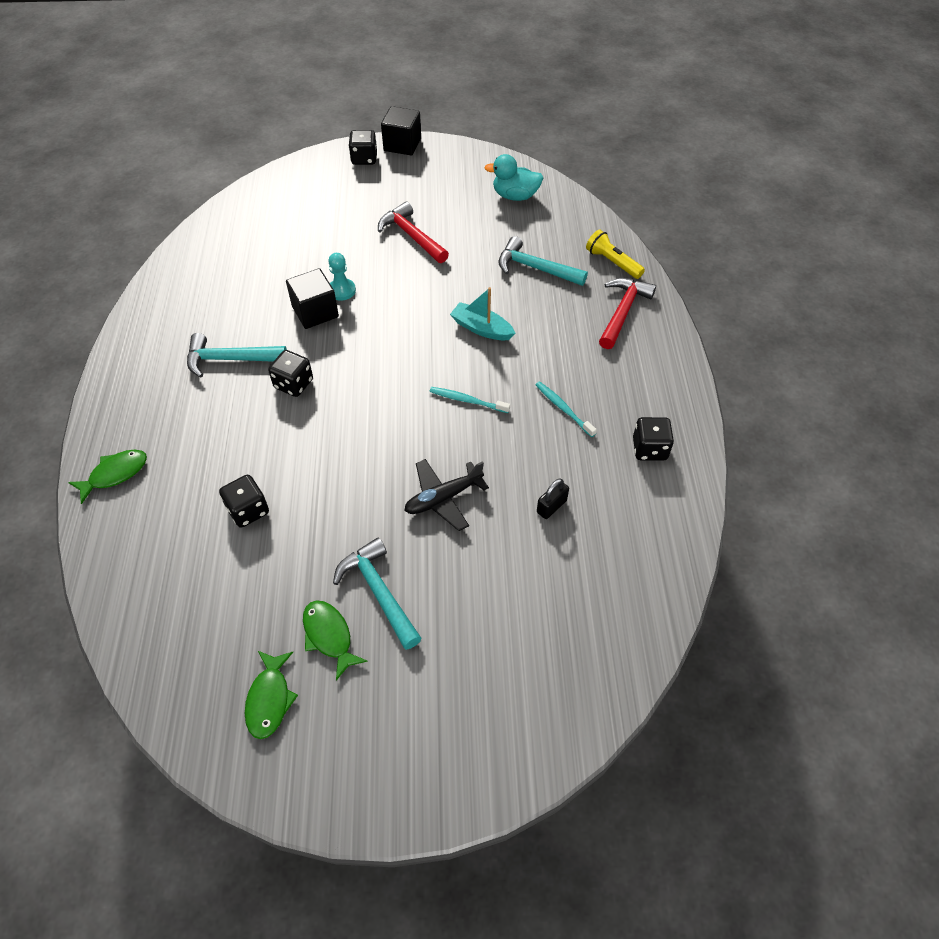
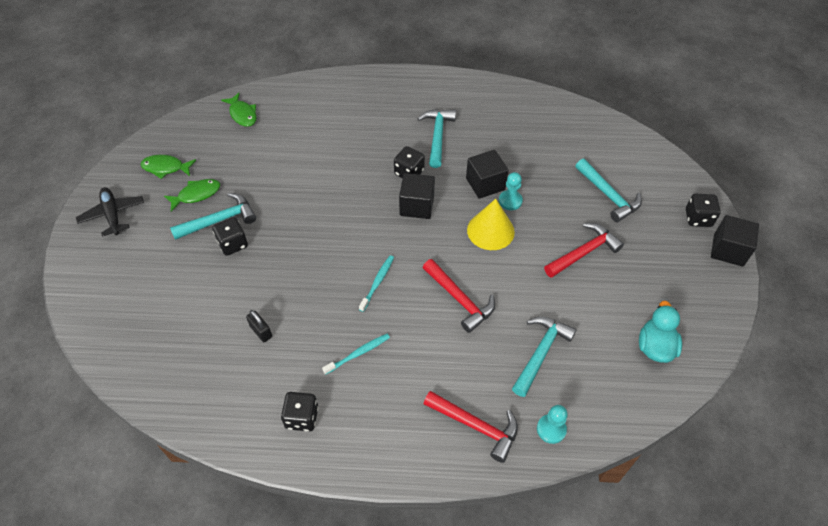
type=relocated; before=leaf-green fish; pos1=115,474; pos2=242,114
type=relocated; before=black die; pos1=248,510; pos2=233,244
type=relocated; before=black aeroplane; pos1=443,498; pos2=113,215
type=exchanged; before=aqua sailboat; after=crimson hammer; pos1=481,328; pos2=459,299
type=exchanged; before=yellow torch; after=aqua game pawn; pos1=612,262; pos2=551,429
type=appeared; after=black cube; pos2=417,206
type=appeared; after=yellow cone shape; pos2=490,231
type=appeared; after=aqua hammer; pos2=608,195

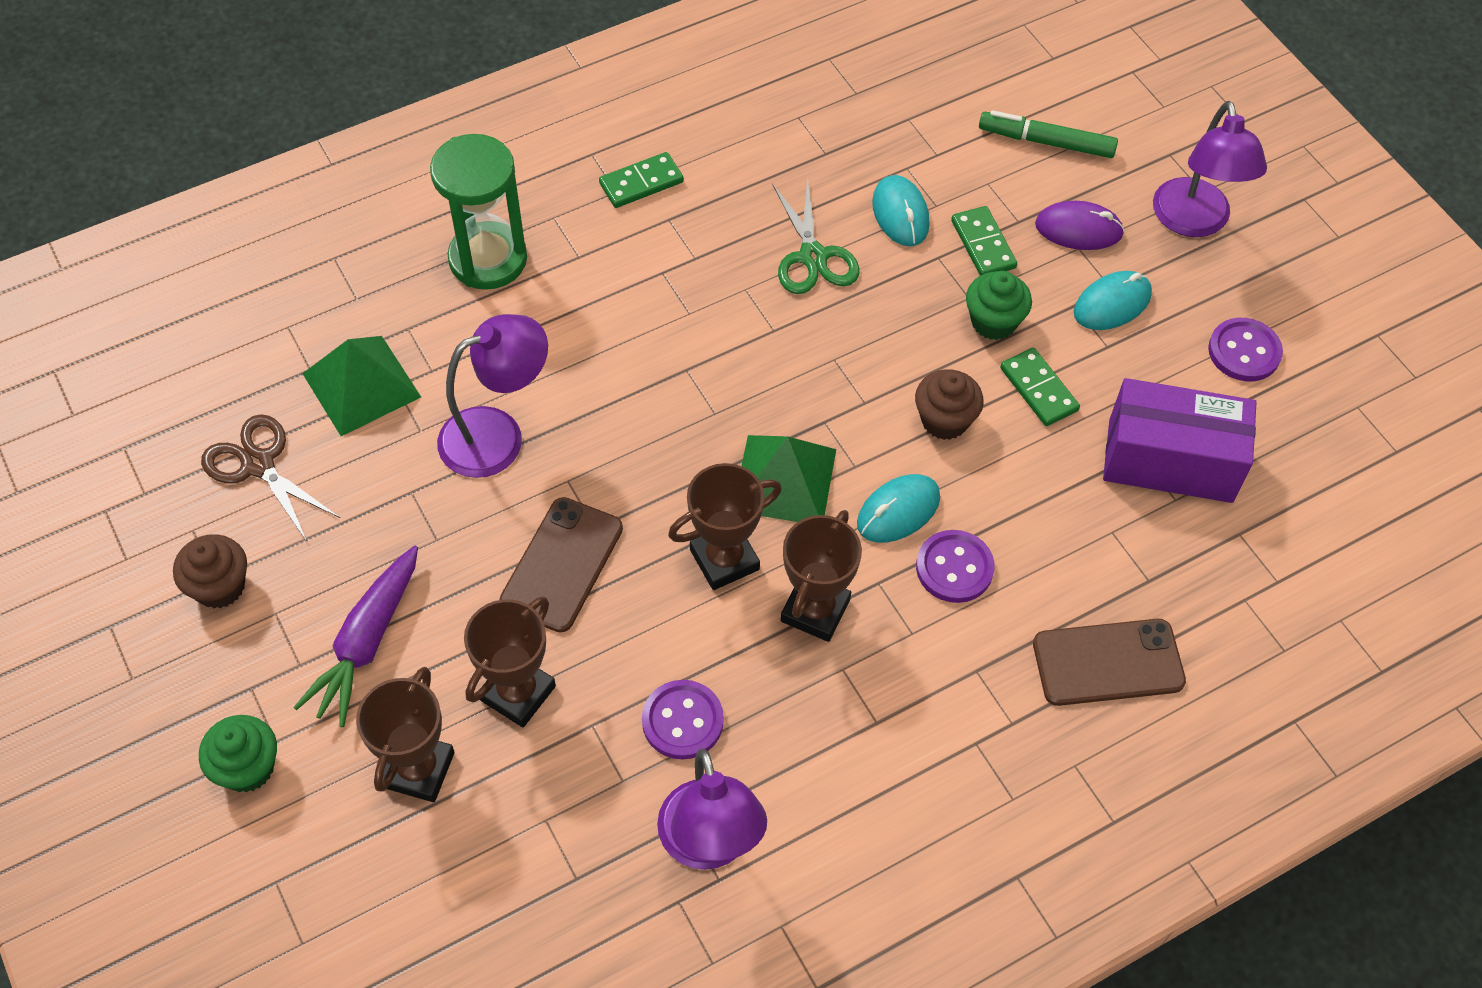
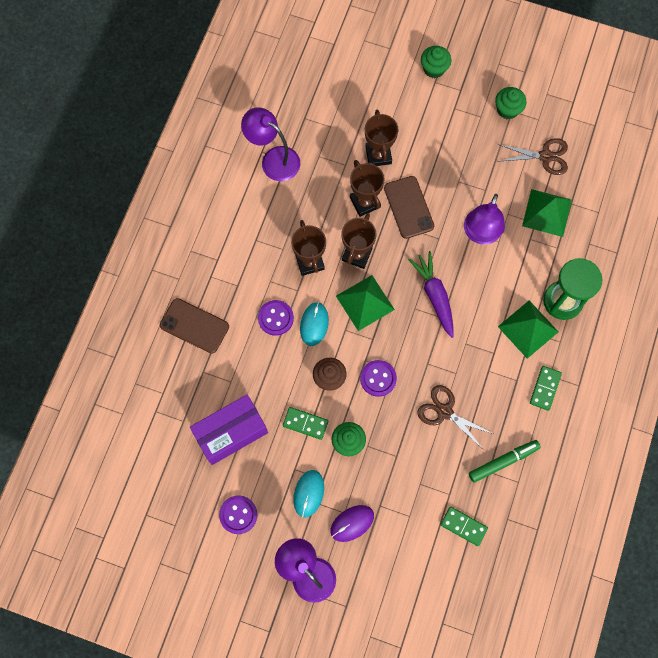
type=colour; before=russet fairy cake; after=leaf-green fairy cake; pos1=219,586; pos2=507,110
type=relocated; before=royal purple carrot; pos1=366,643; pos2=434,295
type=relocated; before=russet prize cup; pos1=418,770; pos2=365,202
type=relocated; before=royal purple shirt button; pos1=682,721; pos2=378,378
type=colour; before=leaf-green scissors; after=russet scissors; pos1=813,257; pos2=444,411
type=missing; before=aqua computer mouse; pos1=900,214
type=relocated; before=leaf-green domino; pos1=983,244; pos2=463,526
type=relocated; before=leaf-green felt pen; pos1=1046,142; pos2=503,461
type=spun; before=russet mobile phone; pos1=1108,662; pos2=194,326; turn=75
type=appeared; after=leaf-green solid pyramid; pos2=528,329

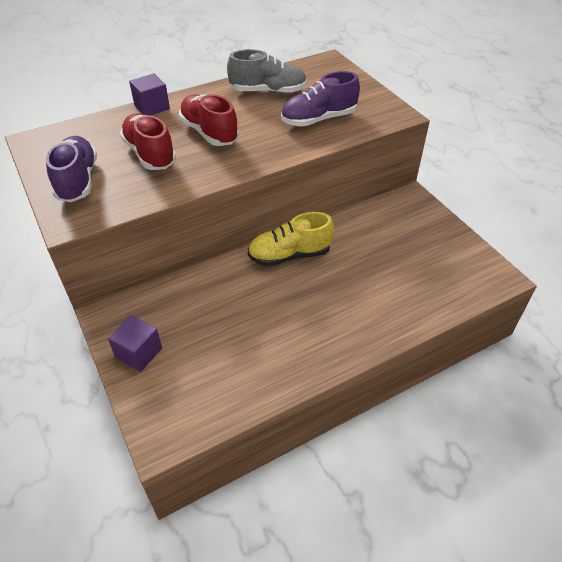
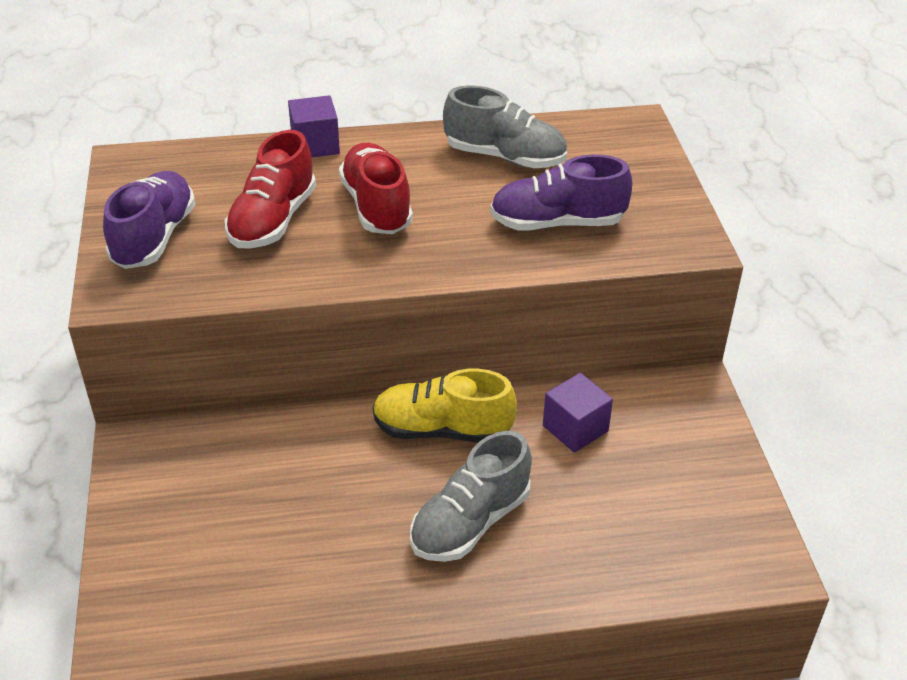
type=relocated; before=royal purple cube; pos1=139,353; pos2=575,428
type=spun; before=crimson sneaker; pos1=150,154; pos2=273,220; turn=-150
type=appeared; after=gray sneaker; pos2=470,522

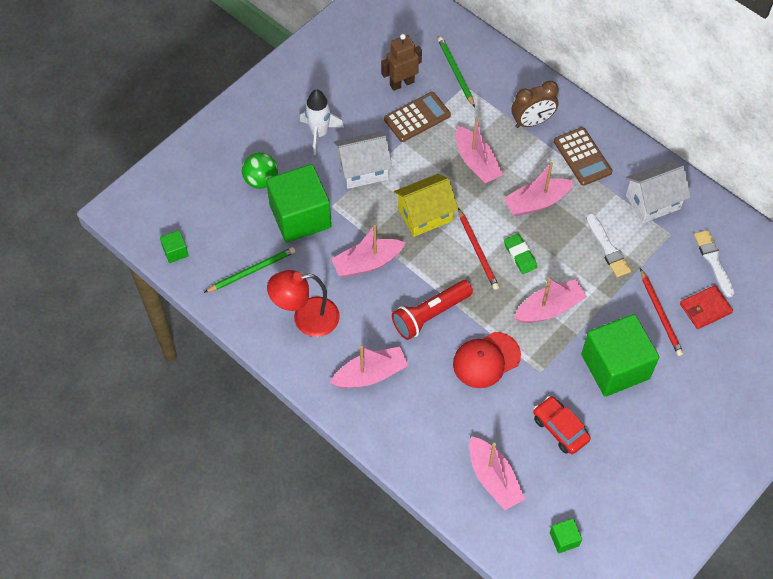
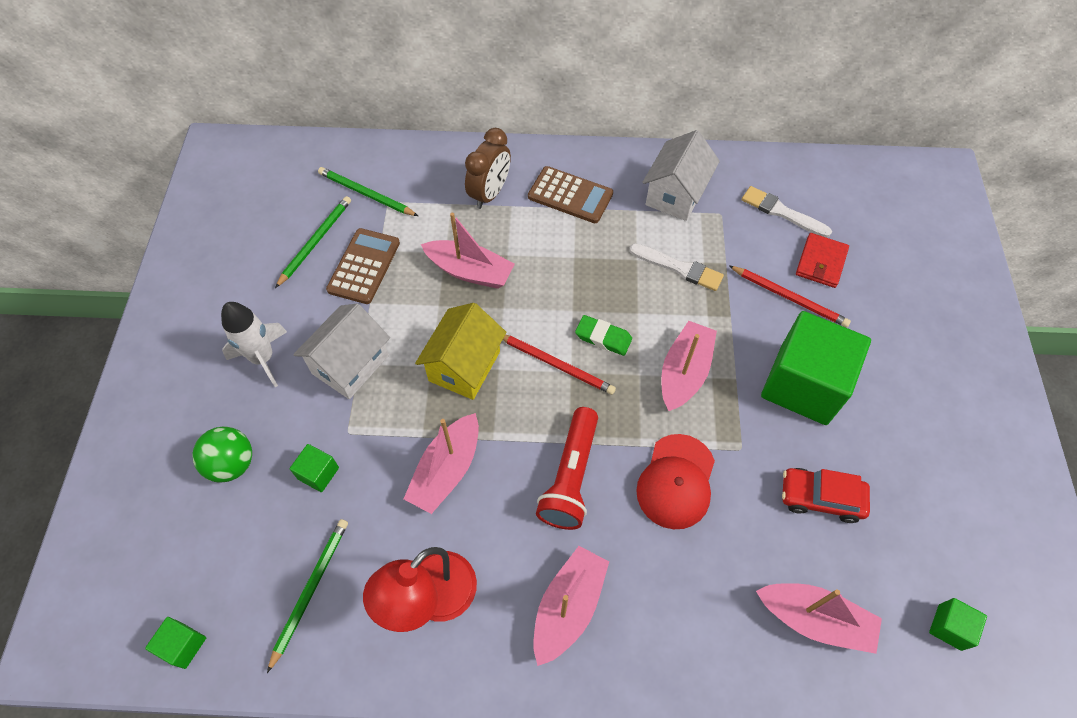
type=size; before=leaf-green cube; pos1=300,216; pos2=318,473; scale=0.42
type=exchanged; before=russet robot; after=leaf-green lead pencil; pos1=401,83; pos2=315,241
type=missing; before=pink sailboat; pos1=536,202

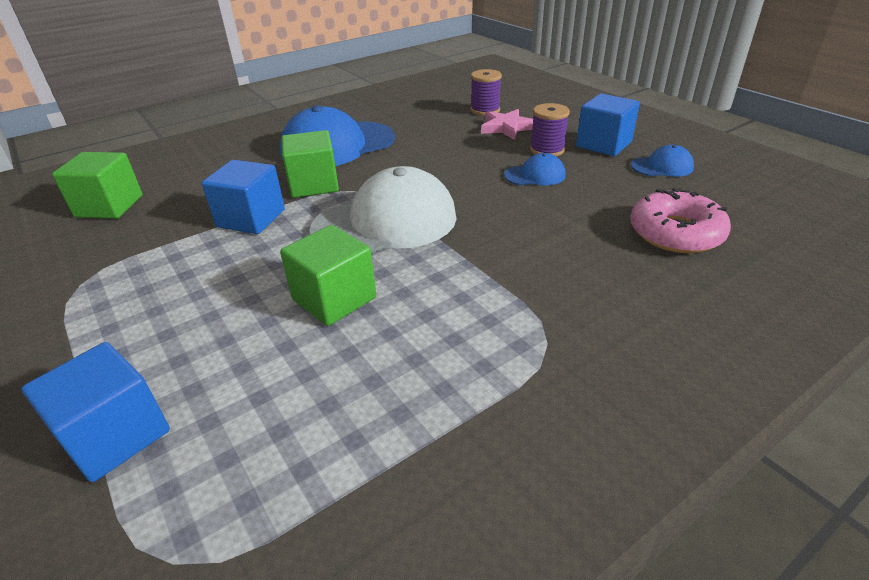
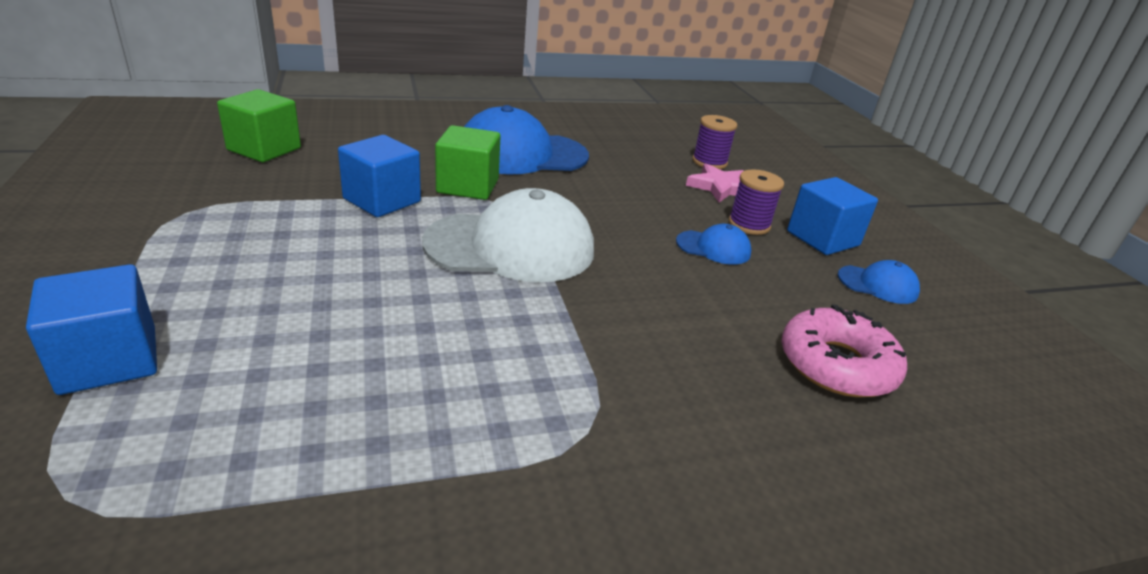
type=missing; before=leaf-green cube; pos1=334,298

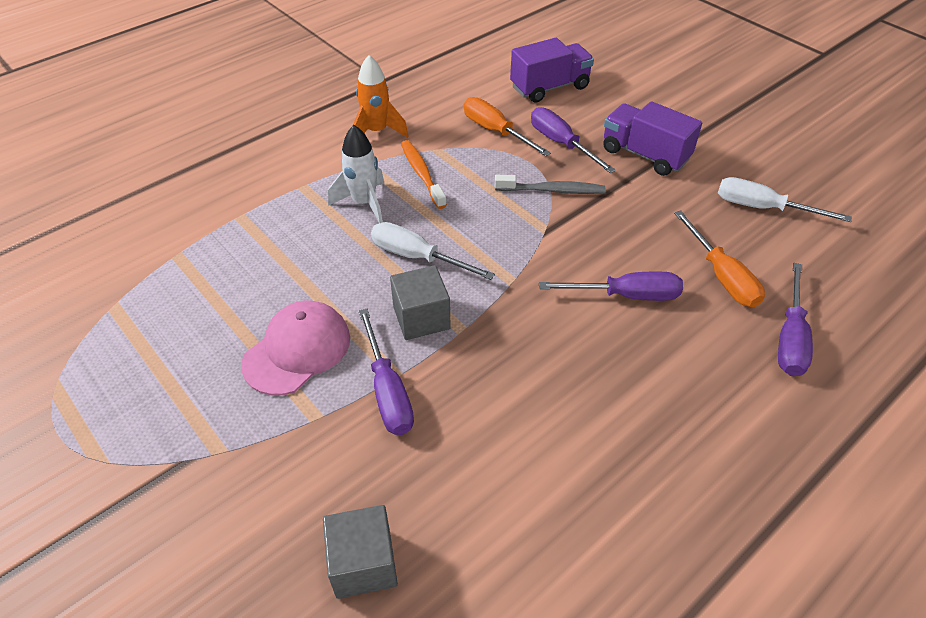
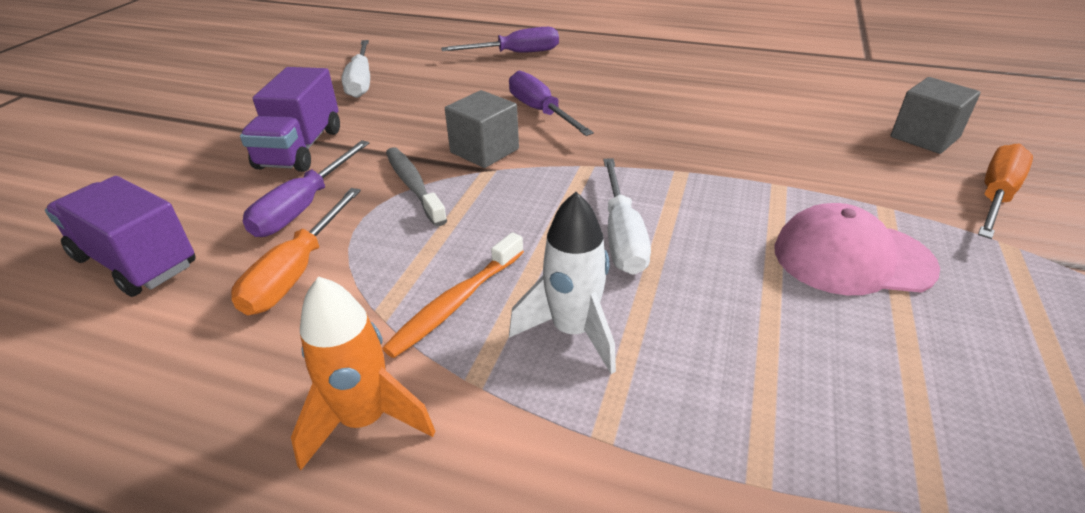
type=missing; before=royal purple hand screwdriver; pos1=388,391
type=relocated; before=gray cube; pos1=421,318; pos2=484,151
type=relocated; before=orange hand screwdriver; pos1=721,276; pos2=995,196

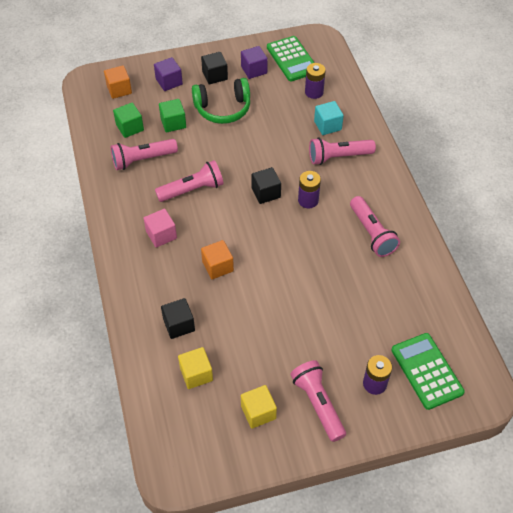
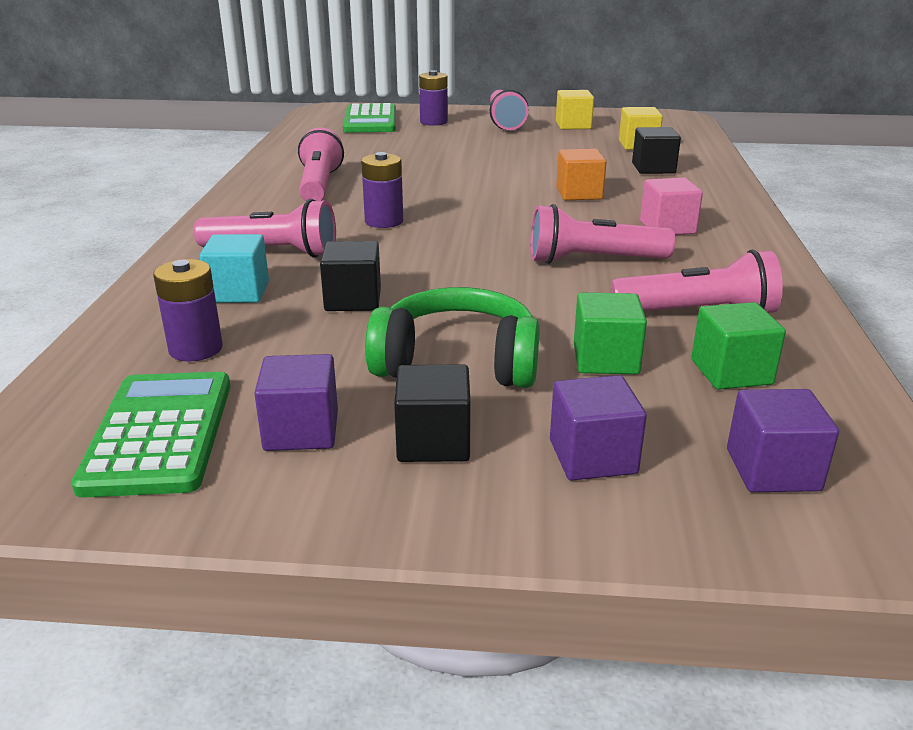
type=colour; before=orange cube; after=royal purple cube; pos1=119,89; pos2=772,470
type=relocated; before=black cube; pos1=266,193; pos2=353,300

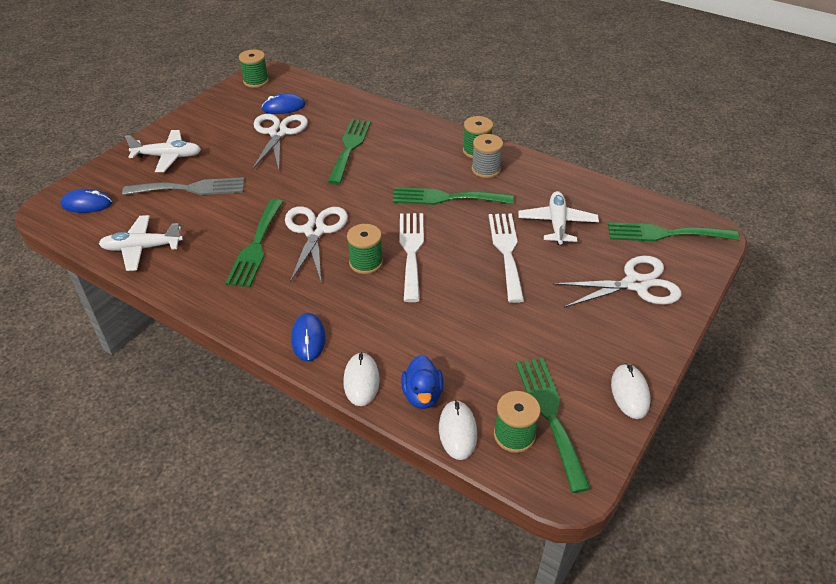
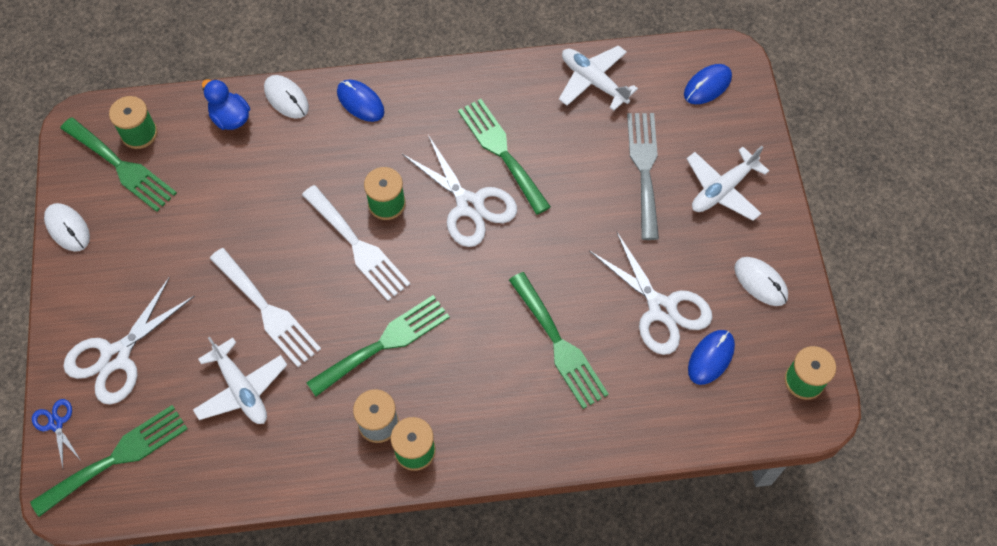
type=spun; before=snow-white aeroplane; pos1=142,248; pos2=593,81; turn=-90
type=spun; before=gray fork; pos1=190,188; pos2=644,169; turn=135
type=relocated; before=snow-white computer mouse; pos1=457,431; pos2=760,282
type=appeared; after=royal blue scissors; pos2=56,424

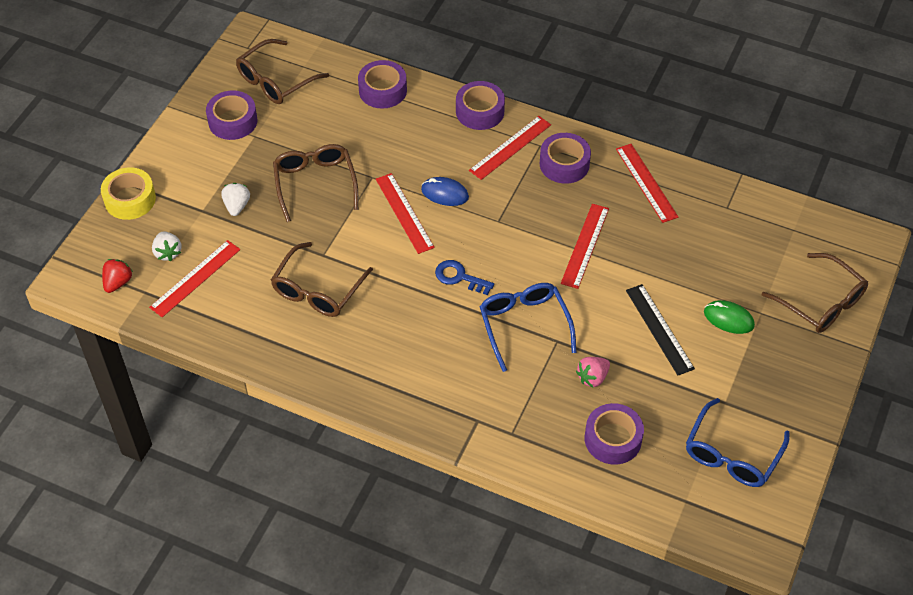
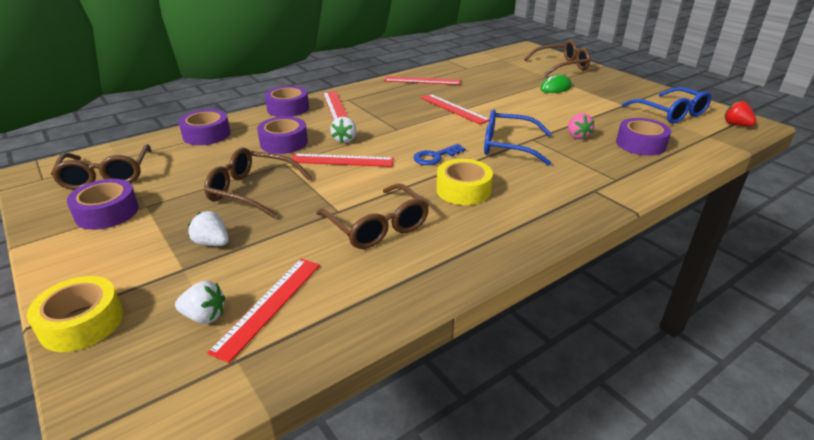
type=relocated; before=crimson toy strawberry; pos1=118,282; pos2=736,125
type=spun; before=crimson straightedge; pos1=195,278; pos2=269,305; turn=45
type=exchanged; before=royal blue computer mouse; after=snow-white toy strawberry; pos1=445,193; pos2=345,140
type=relocated; before=royal purple sticky tape; pos1=564,164; pos2=284,143
type=missing; before=black straightedge; pos1=659,329
type=appeared; after=yellow sticky tape; pos2=463,190

